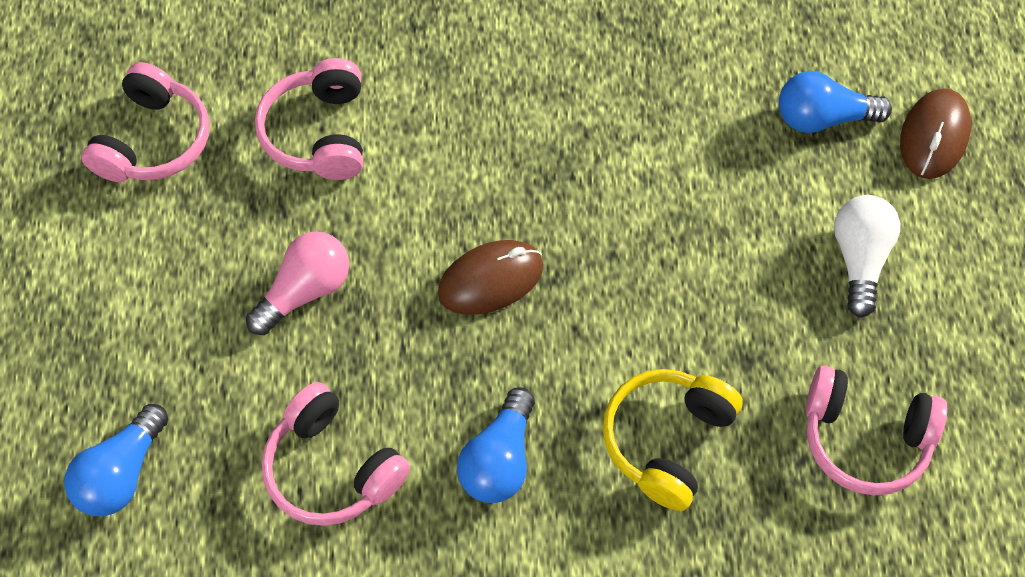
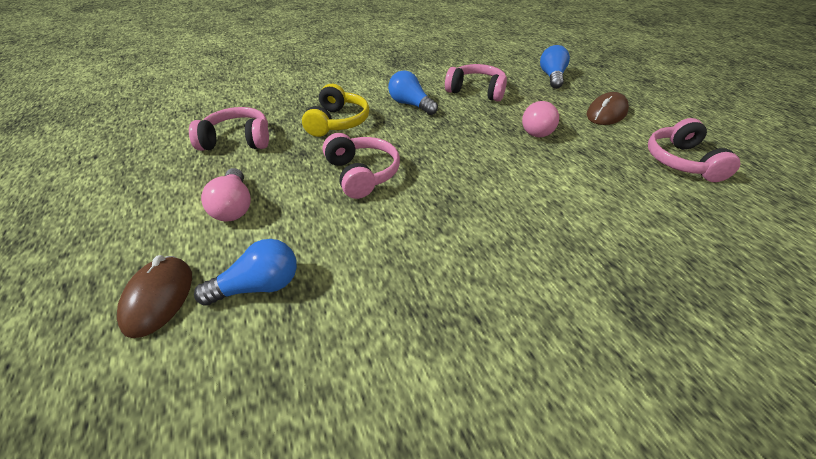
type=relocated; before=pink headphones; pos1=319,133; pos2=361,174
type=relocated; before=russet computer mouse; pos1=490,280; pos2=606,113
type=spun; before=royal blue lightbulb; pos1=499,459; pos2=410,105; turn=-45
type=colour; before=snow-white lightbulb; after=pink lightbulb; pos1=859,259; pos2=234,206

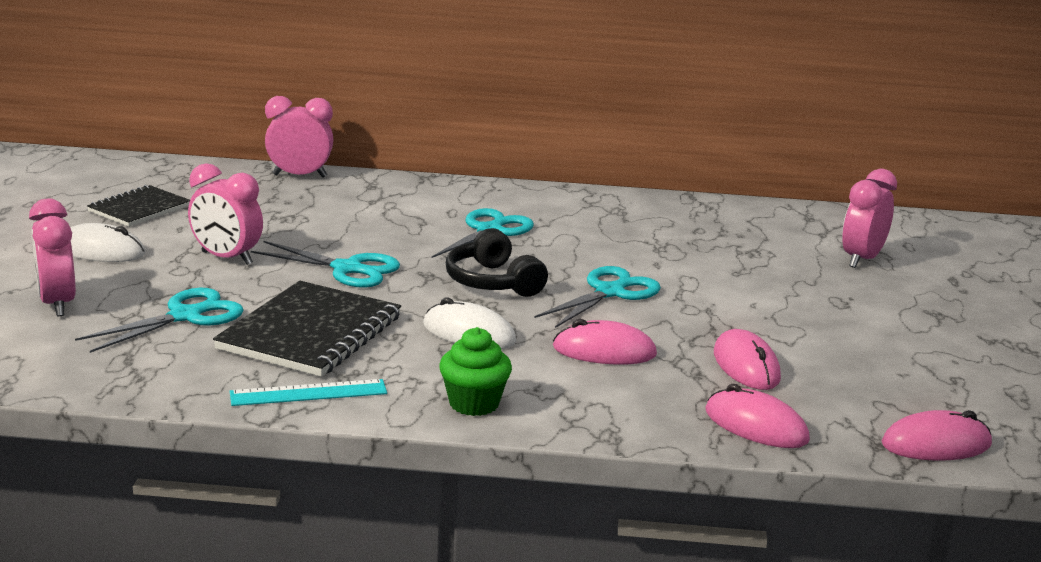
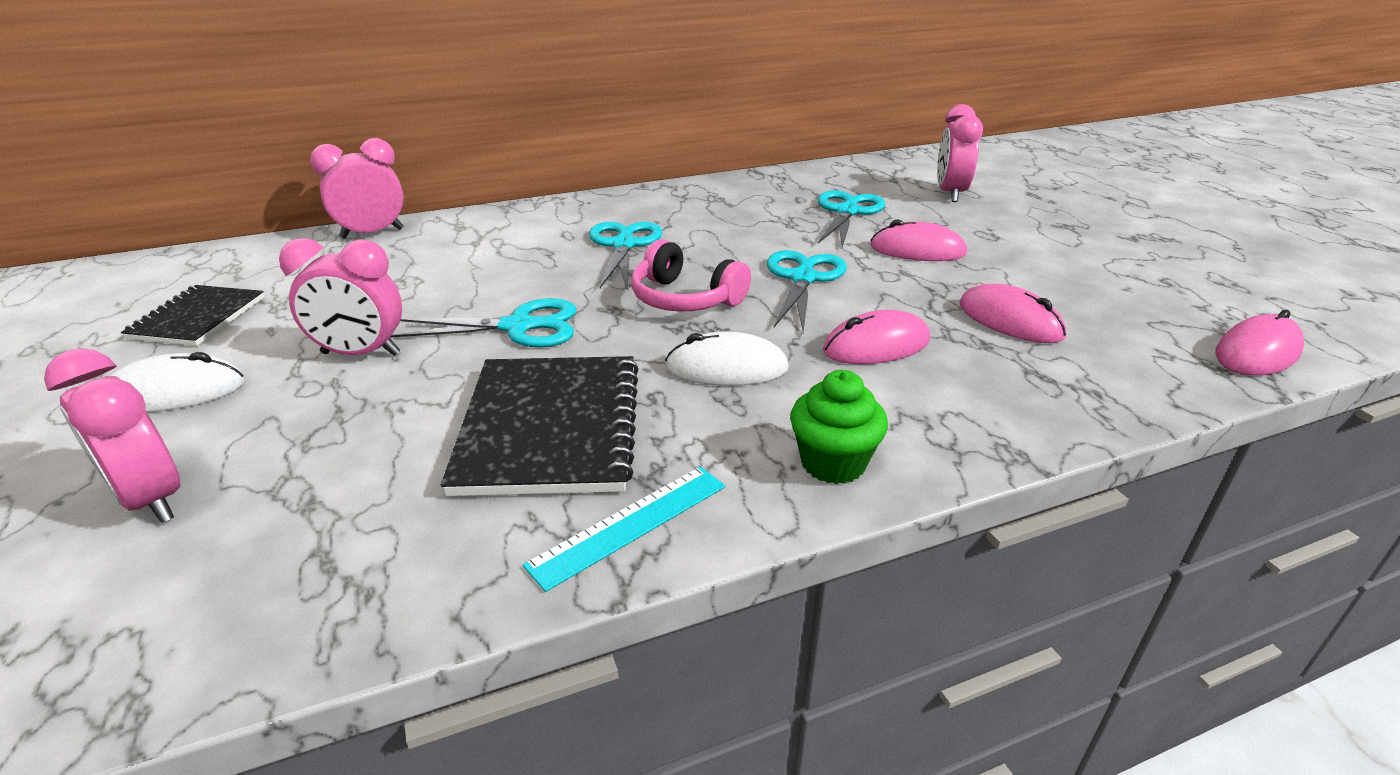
type=relocated; before=aqua scissors; pos1=186,316; pos2=847,211
type=colour; before=black headphones; after=pink headphones; pos1=493,282; pos2=685,299
type=relocated; before=pink computer mouse; pos1=756,426; pos2=917,250

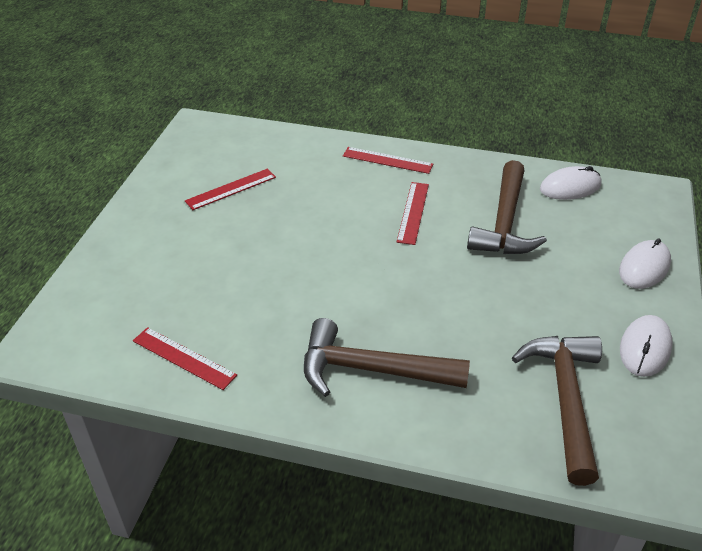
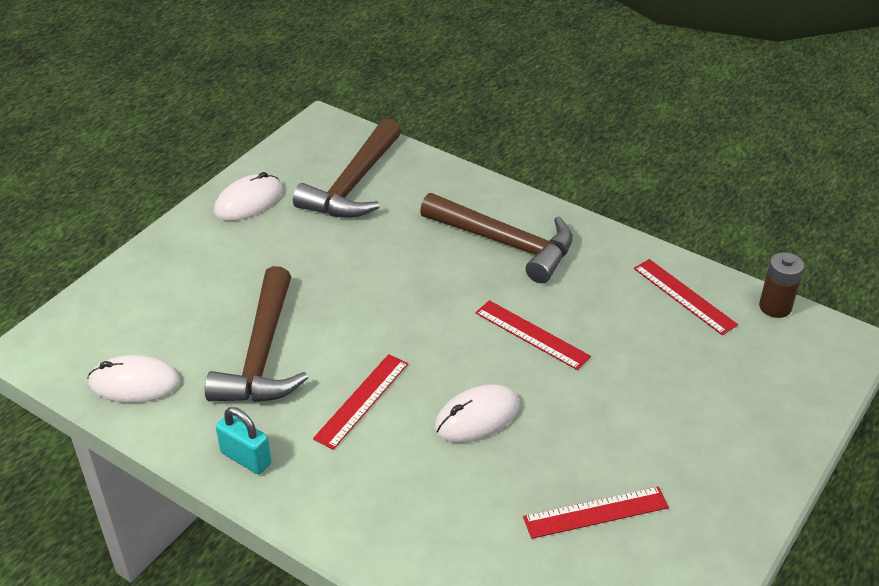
type=relocated; before=crimson straightedge; pos1=387,160; pos2=531,334
type=spun; before=russet hammer; pos1=504,223; pos2=262,355; turn=150
type=relocated; before=snow-white computer mouse; pos1=644,267; pos2=477,417
type=appeared; after=aqua lock; pos2=246,458
type=appeared; after=russet AA battery; pos2=775,307

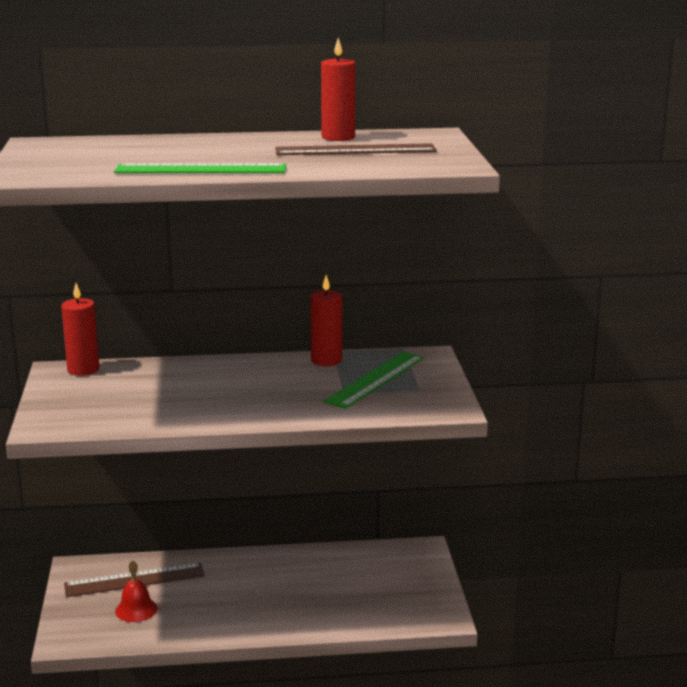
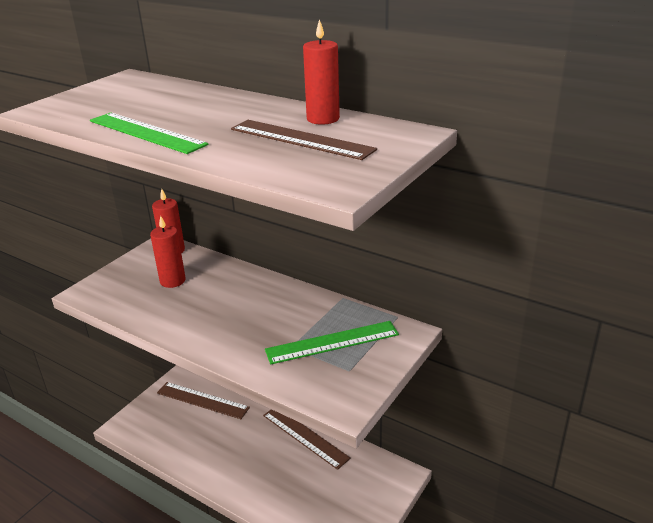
type=missing; before=crimson bell; pos1=136,609
type=relocated; before=crimson pillar candle; pos1=326,360; pos2=172,281
type=appeared; after=russet straightedge; pos2=305,436

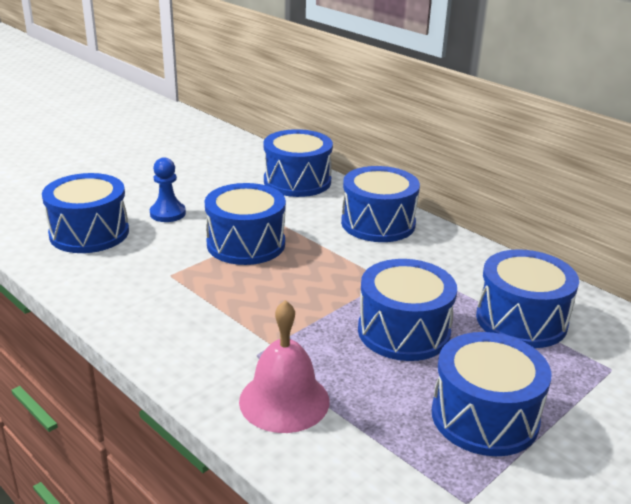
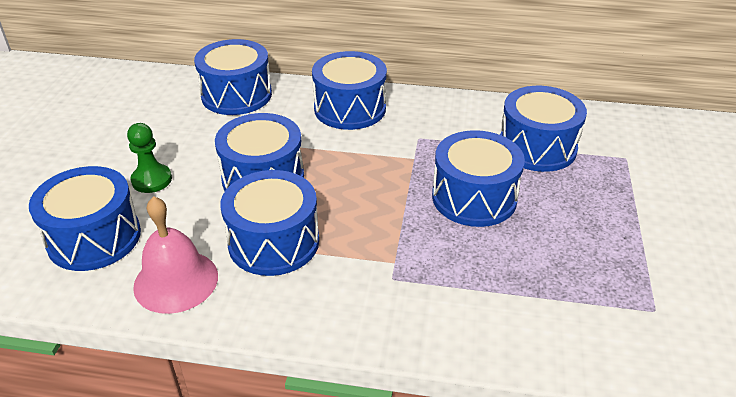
type=colour; before=royal blue game pawn; after=leaf-green game pawn; pos1=167,213; pos2=152,180
type=relocated; before=pink bell; pos1=284,400; pos2=176,281
type=relocated; before=royal blue toy drum; pos1=484,417; pos2=273,242

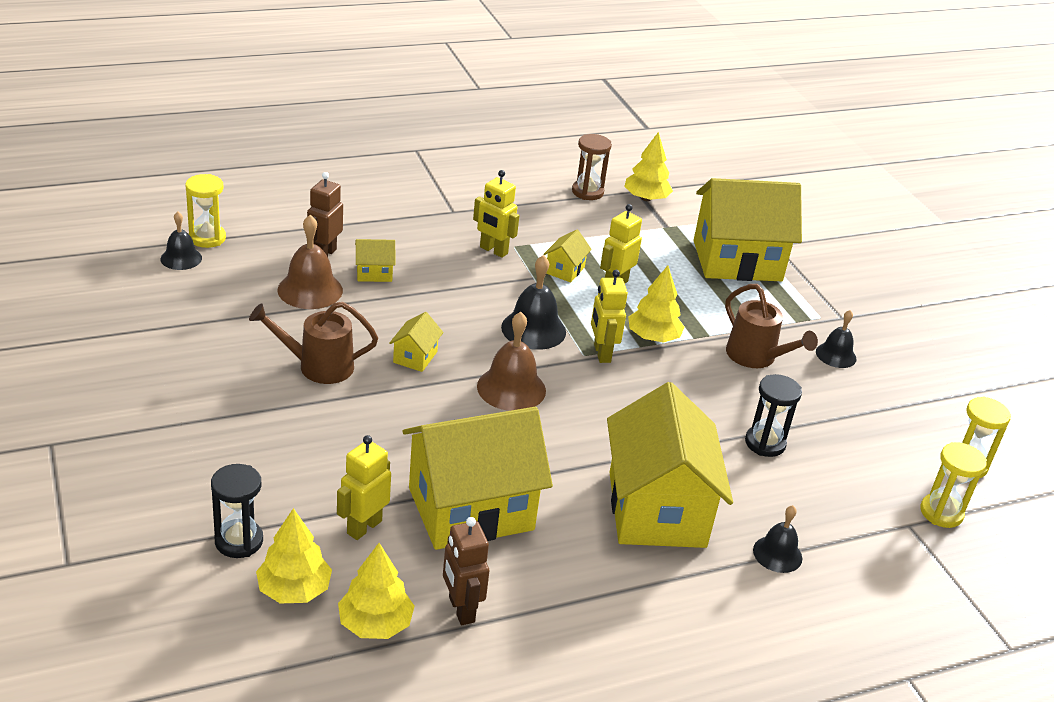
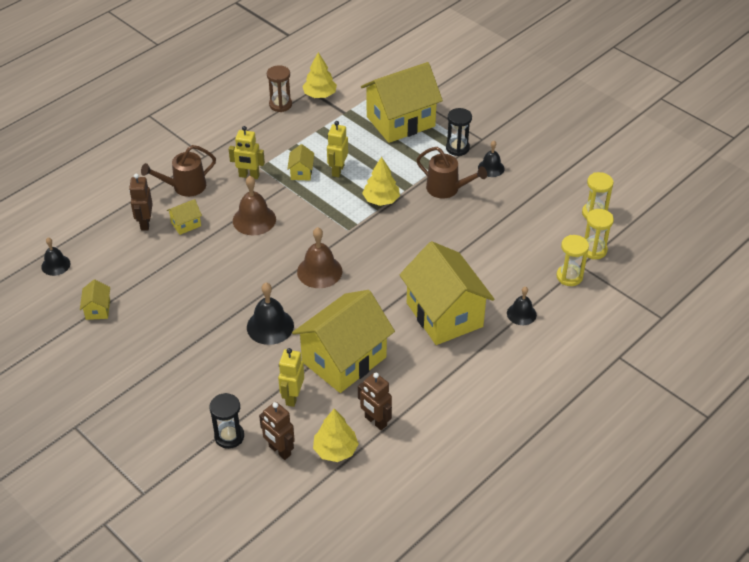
type=relocated; before=yellow hourglass; pos1=207,238; pos2=569,276
type=relocated; before=russet watering pot; pos1=317,366; pos2=184,187
type=exchanged; before=yellow tree; after=russet robot; pos1=294,590; pos2=279,451
type=relocated; before=russet bell; pos1=310,290; pos2=254,220
type=relocated; before=yellow house; pos1=415,357; pos2=98,309
type=relocated; before=black bell; pos1=533,329; pos2=270,326
type=missing; before=yellow robot; pos1=601,353
type=relocated; before=black hourglass; pos1=765,443; pos2=457,148

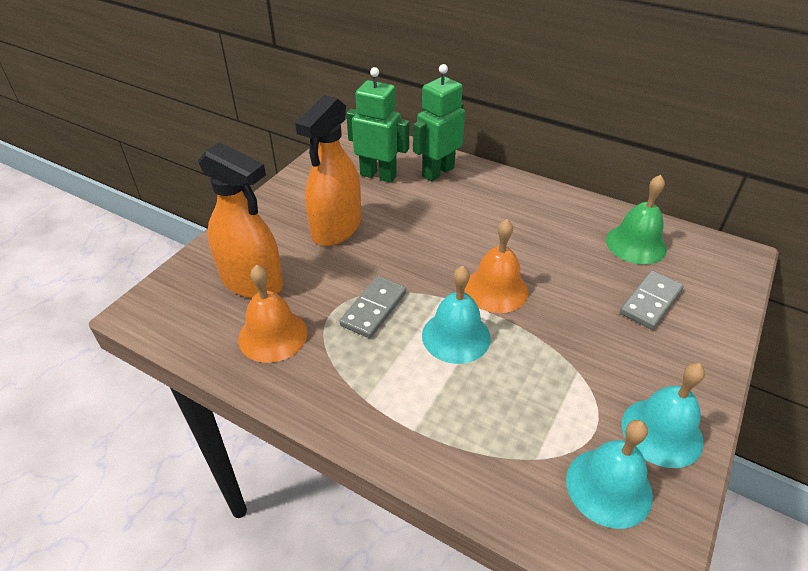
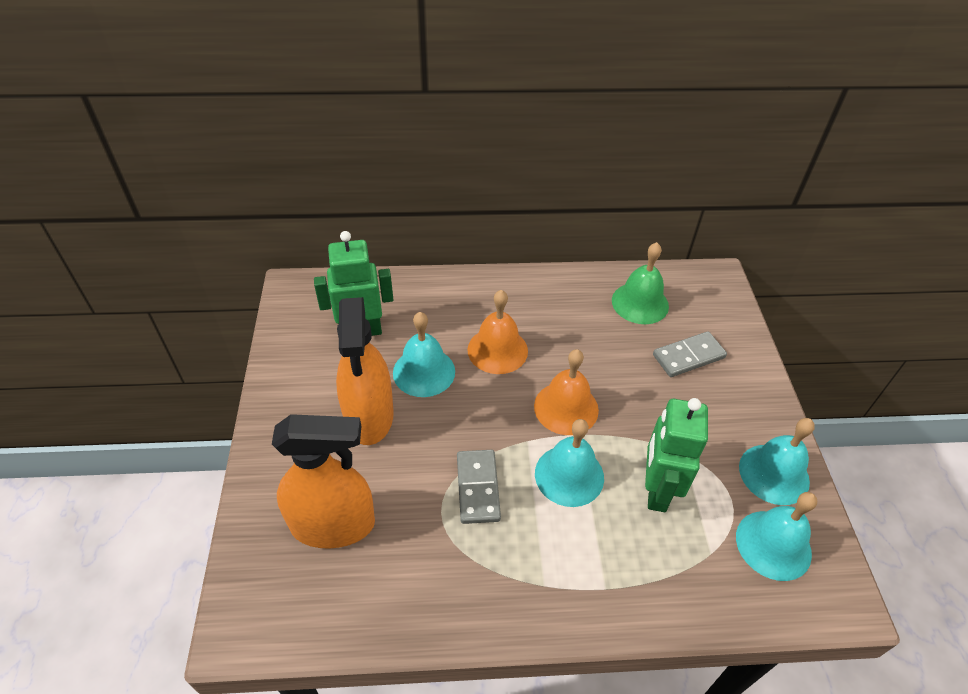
type=relocated; before=orange bell; pos1=272,335; pos2=497,350
type=relocated; before=leaf-green robot; pos1=438,172; pos2=656,490
type=spun; before=gray domino; pos1=650,302; pos2=688,356; turn=60
type=appeared; after=aqua bell; pos2=424,372

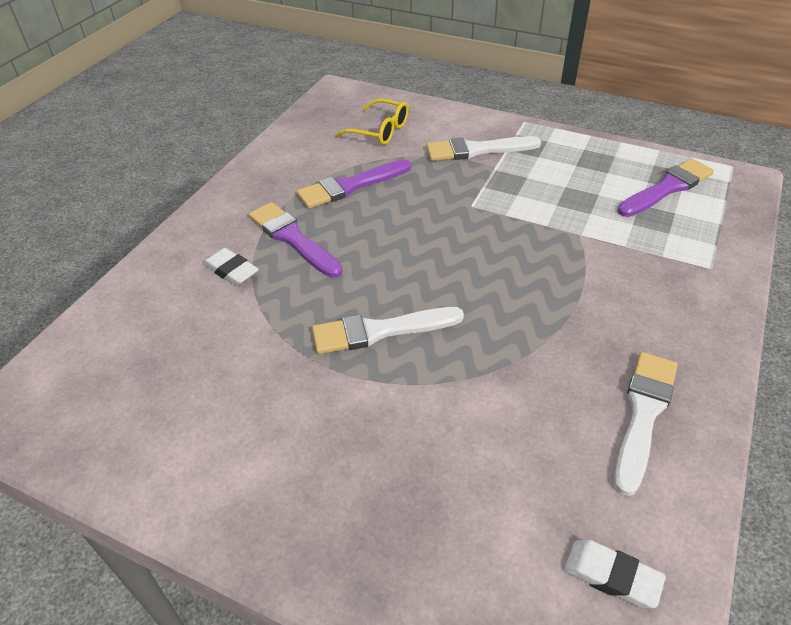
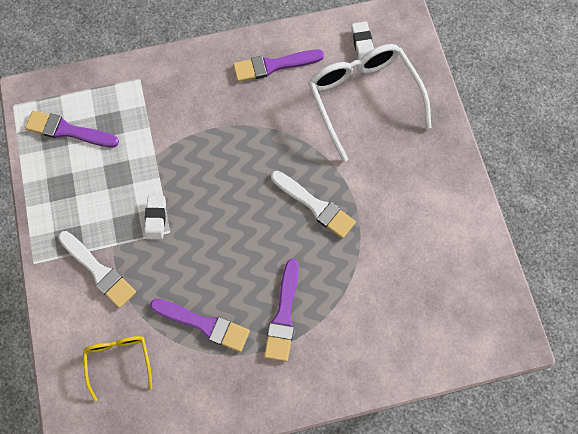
type=relocated; before=snow-white pencil eraser; pos1=231,271; pos2=155,218
type=colour; before=snow-white paintbrush; after=royal purple paintbrush; pos1=643,415; pos2=274,65
type=appeared; after=snow-white eyeglasses; pos2=364,99

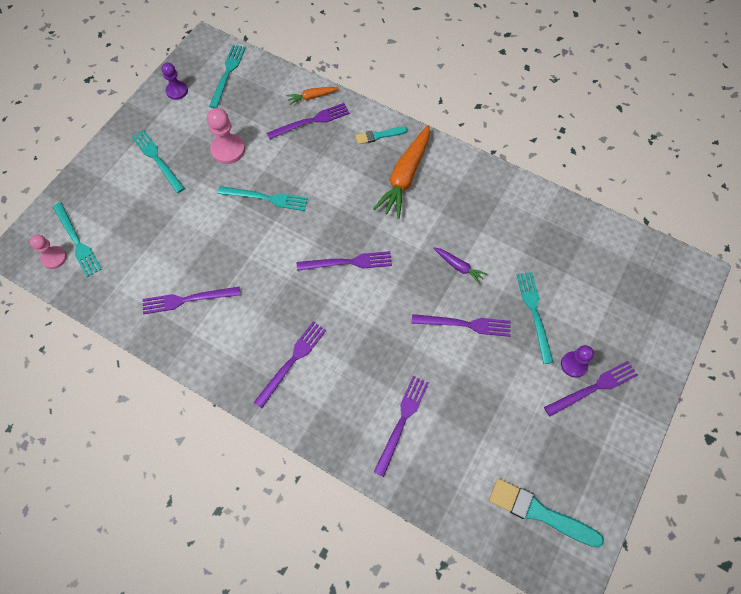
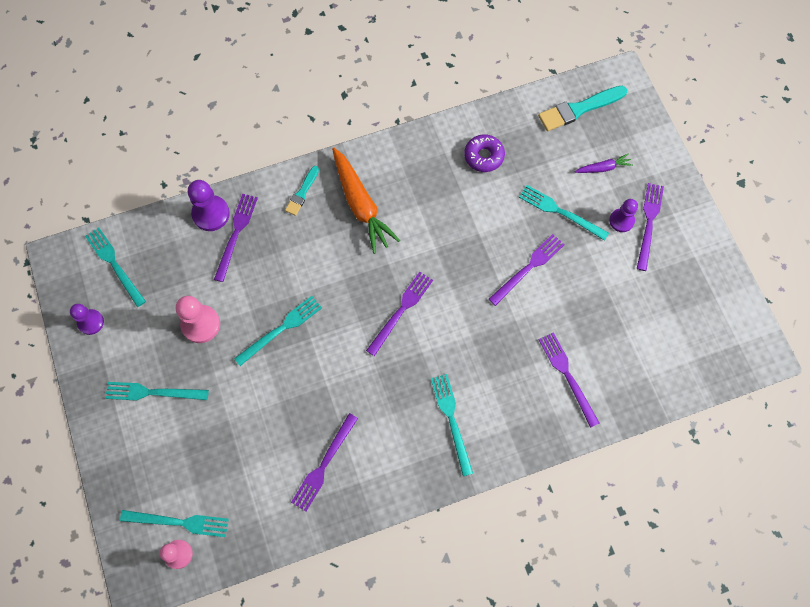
type=colour; before=royal purple fork; after=aqua fork; pos1=292,361; pos2=451,420
type=exchanged; before=orange carrot; after=royal purple game pawn; pos1=312,97; pos2=211,214
type=relocated; before=royal purple carrot; pos1=459,267; pos2=603,168
type=relocated; before=aqua paintbrush; pos1=539,512; pos2=579,109
type=appeared; after=royal purple donut; pos2=484,156

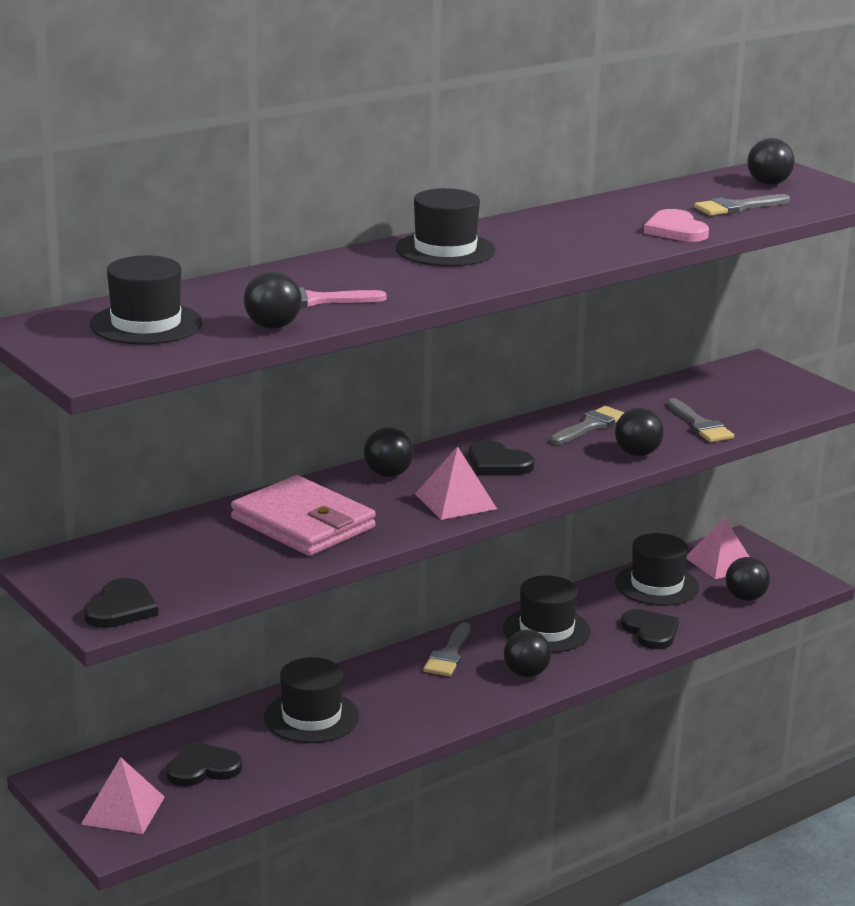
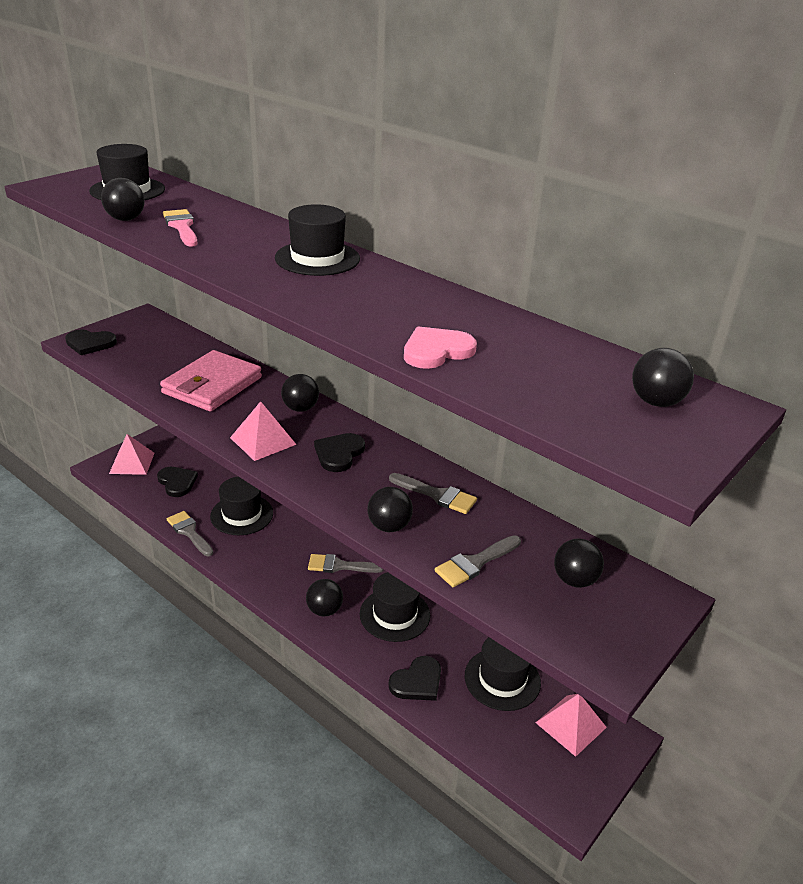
type=relocated; before=gray paintbrush; pos1=737,207; pos2=189,532
type=relocated; before=black sphere; pos1=745,598; pos2=574,580

